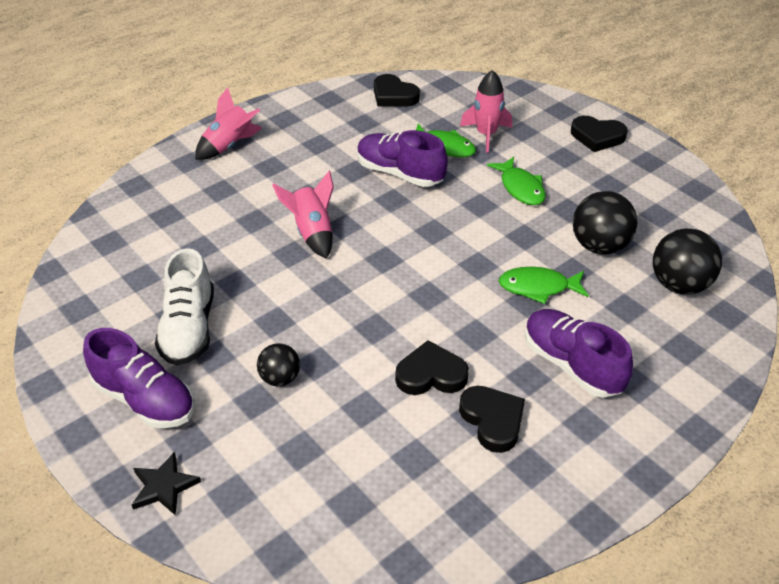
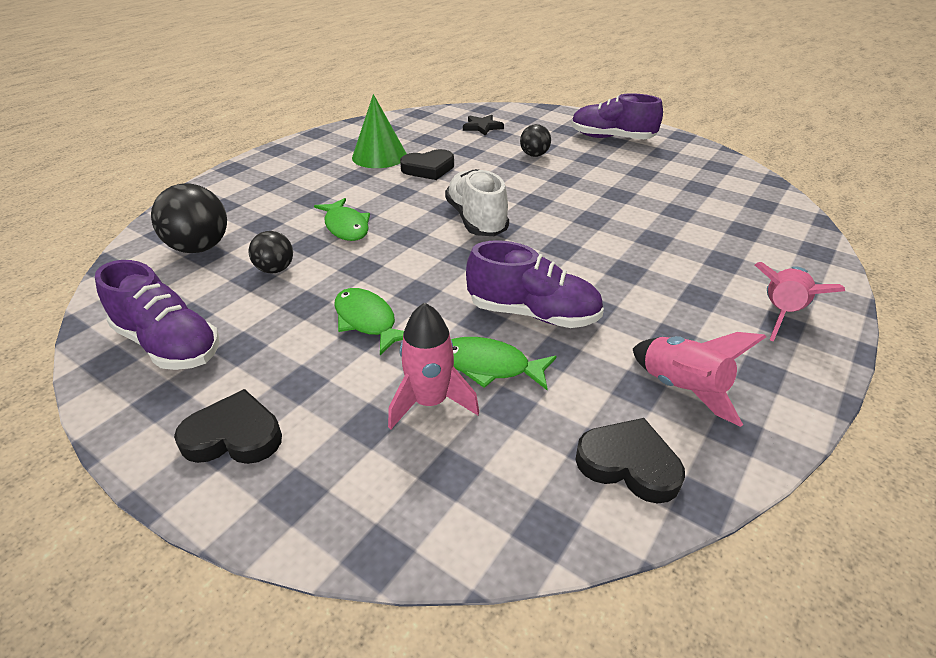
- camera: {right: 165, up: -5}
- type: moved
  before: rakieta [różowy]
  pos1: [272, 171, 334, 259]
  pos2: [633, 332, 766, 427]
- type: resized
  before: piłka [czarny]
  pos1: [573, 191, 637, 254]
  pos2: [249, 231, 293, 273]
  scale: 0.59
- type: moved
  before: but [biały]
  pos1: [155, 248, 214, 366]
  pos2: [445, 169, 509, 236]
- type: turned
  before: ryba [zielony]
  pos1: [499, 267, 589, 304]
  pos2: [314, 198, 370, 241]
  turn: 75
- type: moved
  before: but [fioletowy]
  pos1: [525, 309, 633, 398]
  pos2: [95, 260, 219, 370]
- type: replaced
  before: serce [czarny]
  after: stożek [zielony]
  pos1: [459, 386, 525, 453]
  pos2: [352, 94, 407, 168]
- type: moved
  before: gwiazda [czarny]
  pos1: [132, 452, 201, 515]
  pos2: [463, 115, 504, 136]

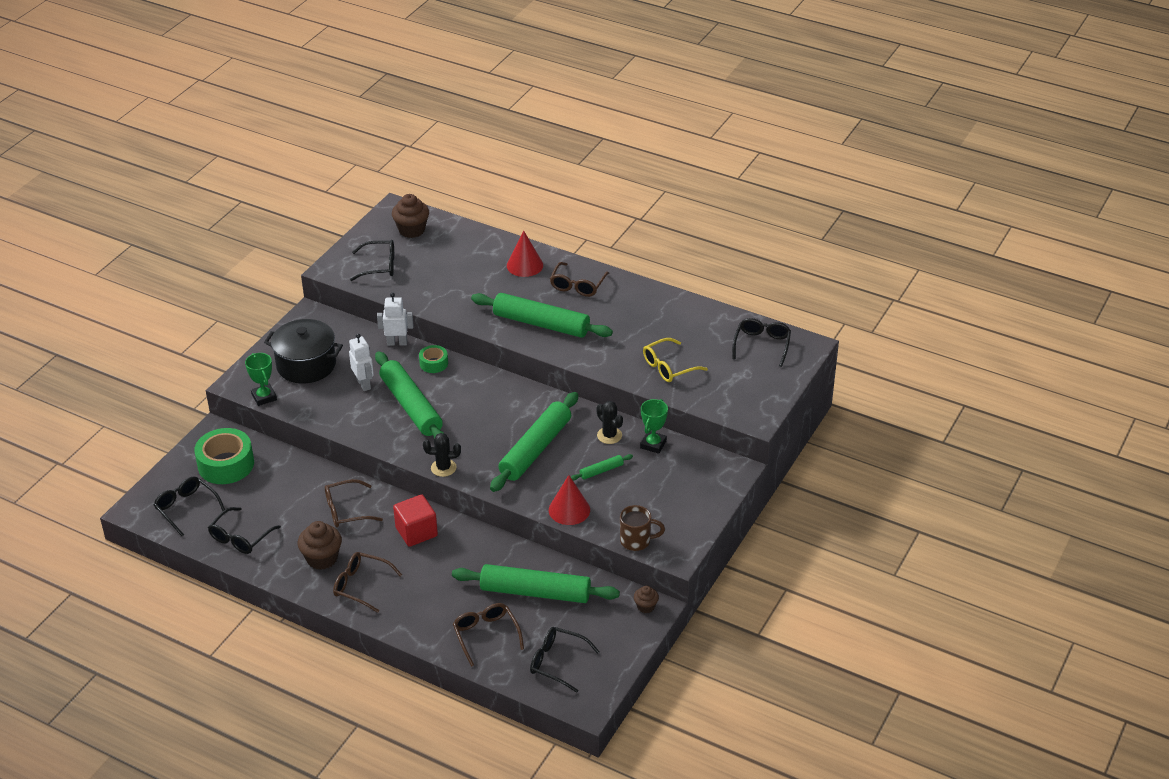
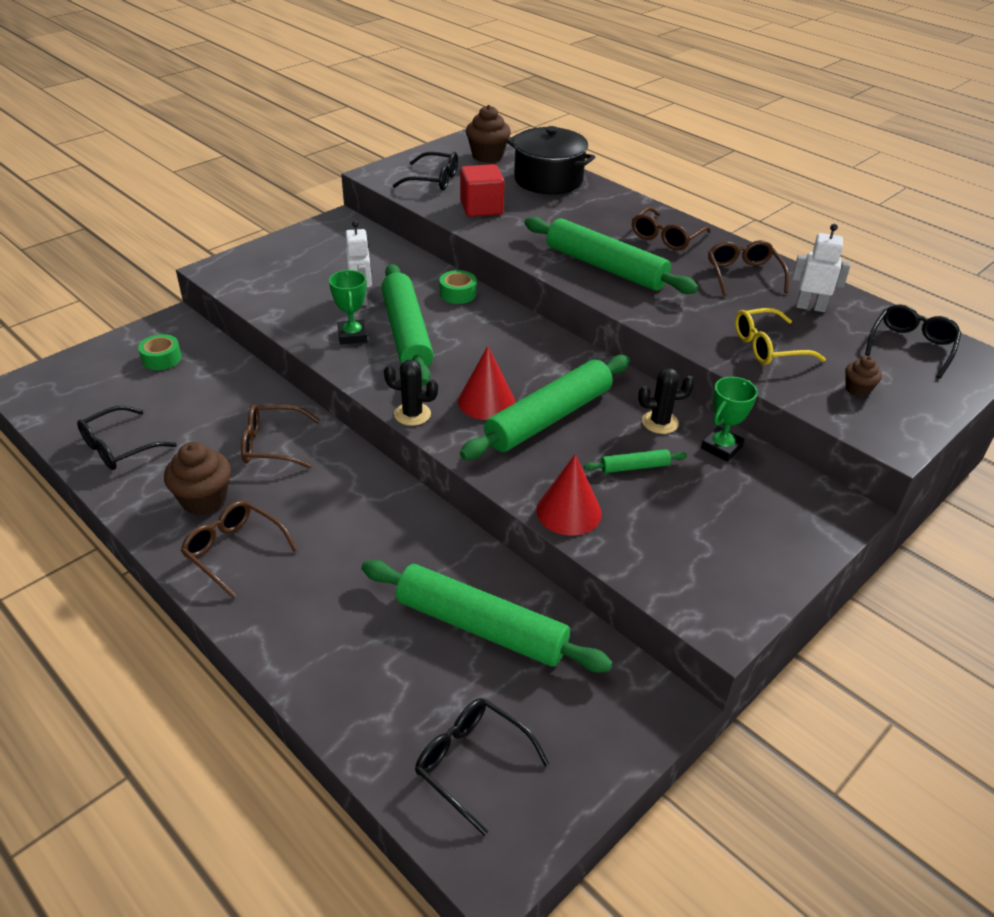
- camera: {right: 15, up: 0}
- type: moved
  before: stożek [czerwony]
  pos1: [507, 231, 543, 277]
  pos2: [458, 346, 515, 420]
- type: moved
  before: robot [biały]
  pos1: [377, 293, 414, 346]
  pos2: [792, 224, 850, 312]
- type: moved
  before: garnek [czarny]
  pos1: [264, 319, 343, 383]
  pos2: [507, 126, 595, 194]
- type: moved
  before: puchar [zielony]
  pos1: [245, 353, 277, 406]
  pos2: [329, 270, 367, 344]
- type: turned
  before: kaktus [czarny]
  pos1: [596, 401, 623, 444]
  pos2: [638, 368, 695, 434]
  turn: -75
- type: resized
  before: taśma klejąca [zielony]
  pos1: [194, 428, 254, 484]
  pos2: [138, 334, 182, 370]
  scale: 0.53
- type: removed
  before: okulary [czarny]
  pos1: [154, 476, 225, 536]
- type: moved
  before: sześcian [czerwony]
  pos1: [393, 495, 438, 547]
  pos2: [460, 164, 504, 217]
- type: removed
  before: kubek [brązowy]
  pos1: [620, 505, 665, 551]
- type: moved
  before: muffinka [brązowy]
  pos1: [634, 586, 659, 613]
  pos2: [845, 356, 882, 397]
- type: moved
  before: okulary [brązowy]
  pos1: [453, 603, 524, 667]
  pos2: [708, 240, 789, 296]

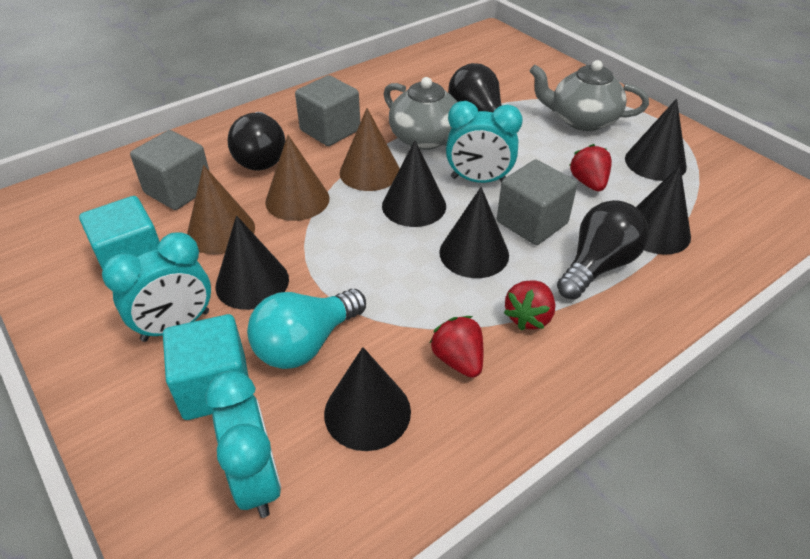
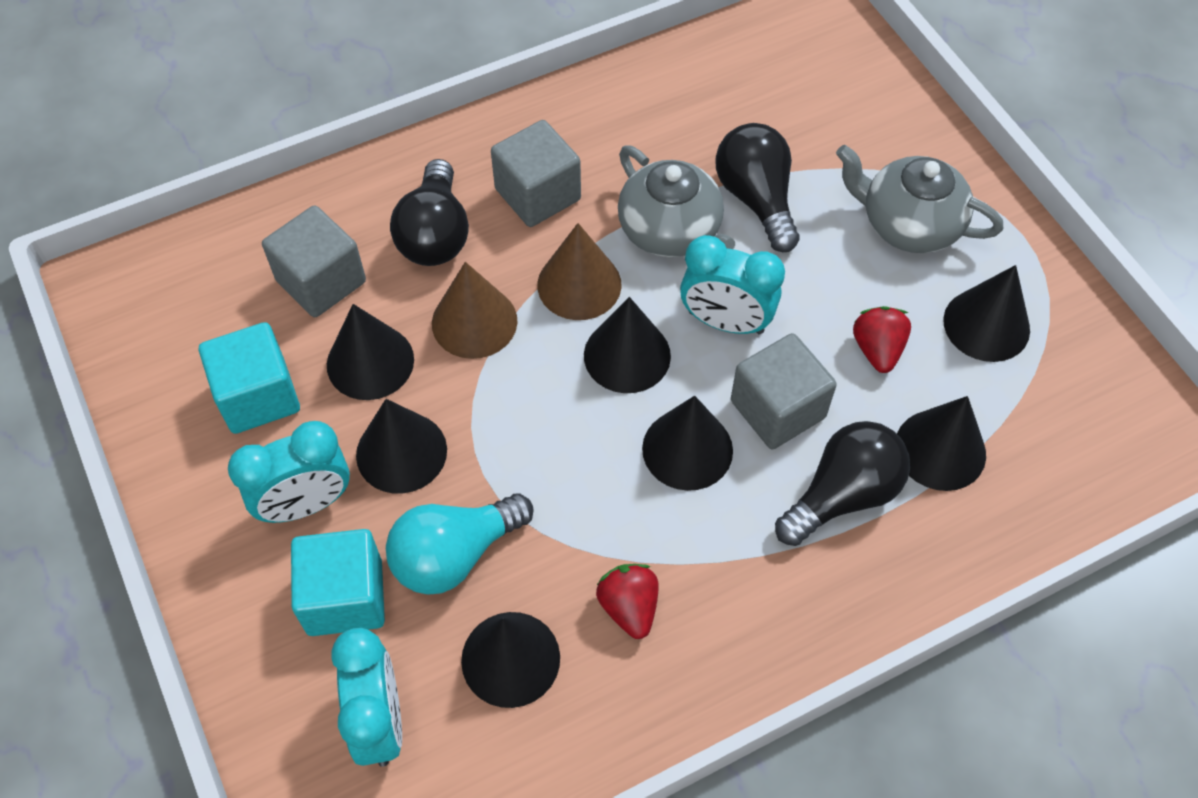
- camera: {right: 10, up: 15}
- type: recoloured
  before: stożek [brązowy]
  after: stożek [czarny]
  pos1: [187, 165, 255, 254]
  pos2: [327, 304, 414, 400]
- type: removed
  before: truskawka [czerwony]
  pos1: [504, 280, 555, 330]

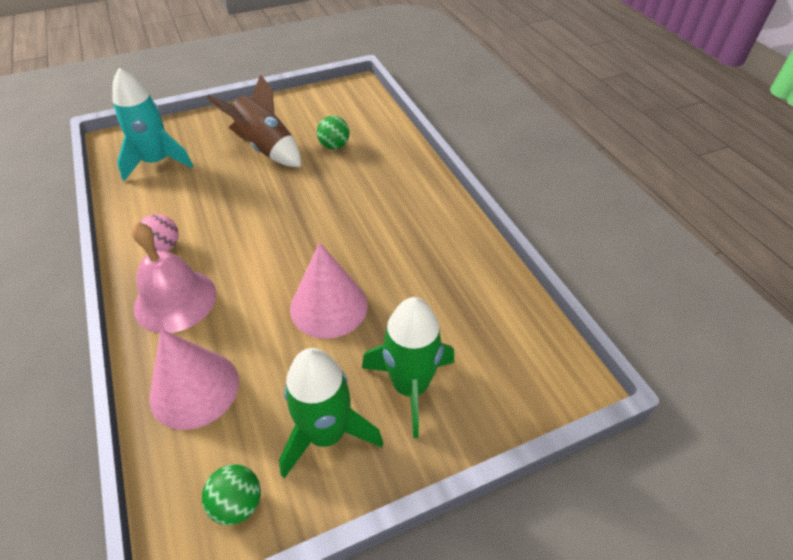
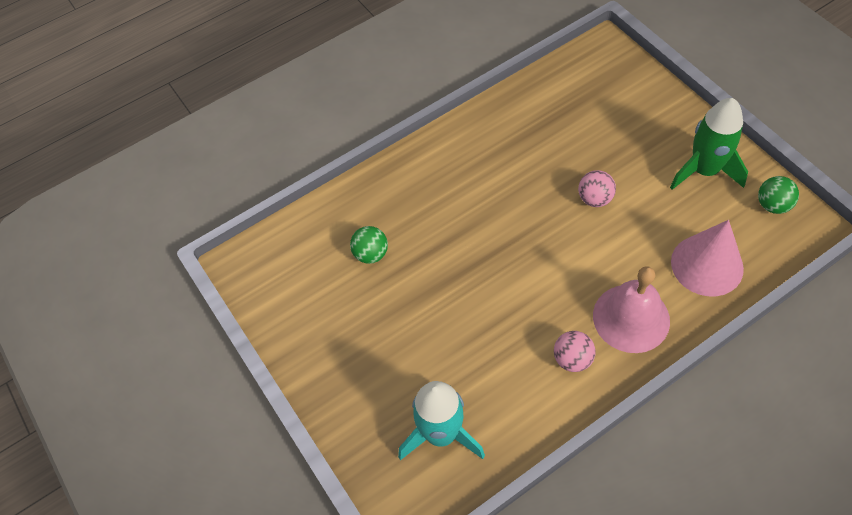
- camera: {right: -95, up: 10}
- type: removed
  before: rakieta [brązowy]
  pos1: [207, 74, 301, 167]
- type: replaced
  before: stożek [różowy]
  after: piłka [różowy]
  pos1: [290, 242, 368, 339]
  pos2: [578, 170, 616, 207]
- type: removed
  before: rakieta [zielony]
  pos1: [362, 297, 454, 438]

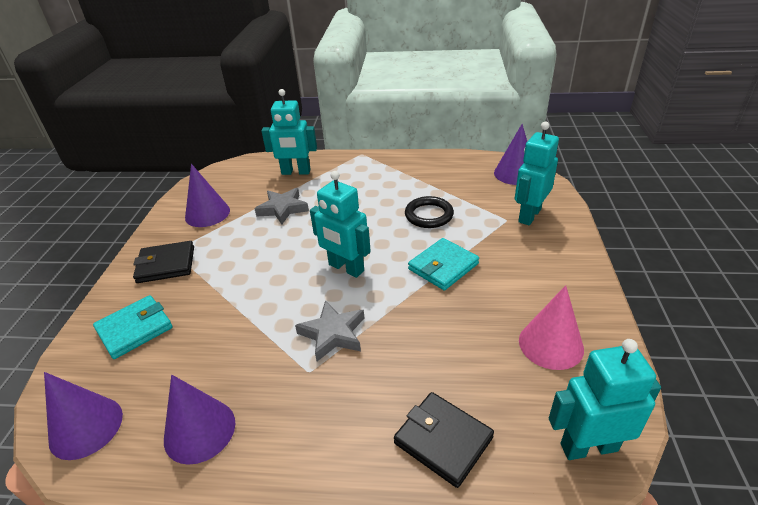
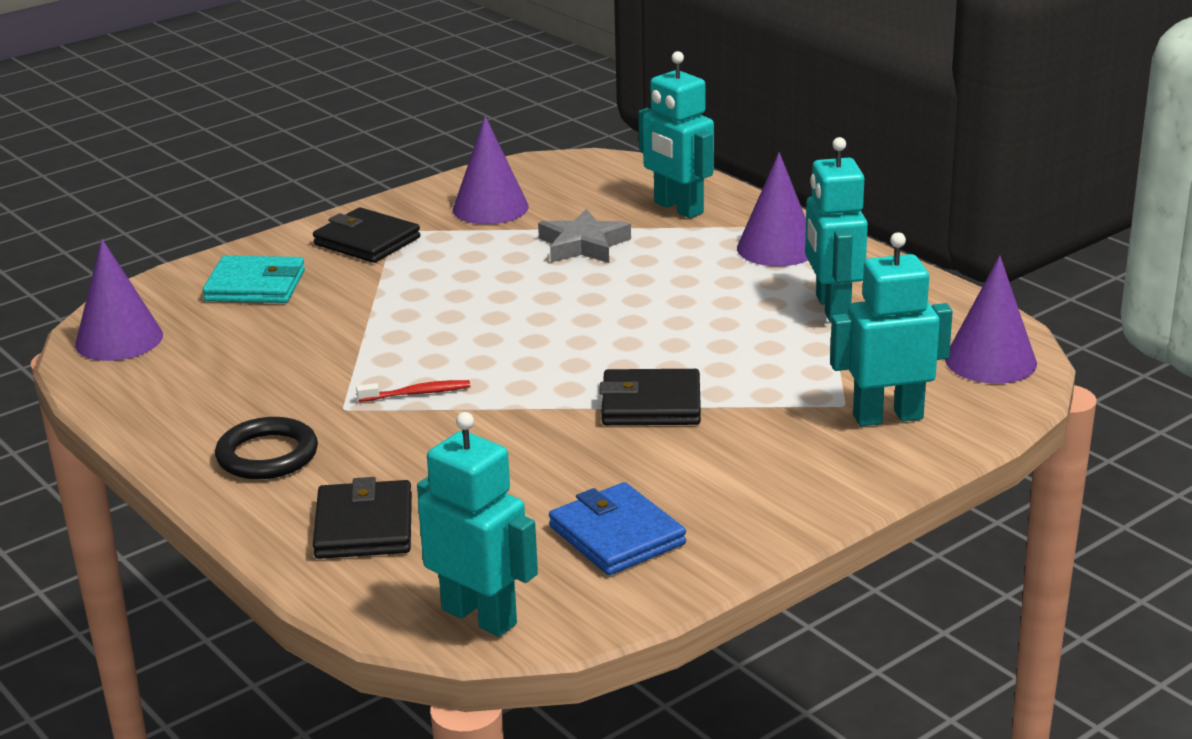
- camera: {right: 45, up: -10}
- type: moved
  before: robot [turkusowy]
  pos1: [310, 171, 371, 278]
  pos2: [805, 137, 868, 322]
- type: moved
  before: pierścień [czarny]
  pos1: [405, 196, 454, 228]
  pos2: [215, 417, 318, 479]
- type: recoloured
  before: portfel [turkusowy]
  after: portfel [czarny]
  pos1: [408, 238, 479, 290]
  pos2: [599, 369, 701, 425]
- type: replaced
  before: stożek [różowy]
  after: portfel [niebieski]
  pos1: [519, 285, 584, 370]
  pos2: [549, 482, 686, 575]
- type: replaced
  before: gwiazda [szary]
  after: szczoteczka do zębów [czerwony]
  pos1: [295, 300, 364, 361]
  pos2: [356, 380, 470, 402]
- type: moved
  before: stożek [fioletowy]
  pos1: [164, 375, 235, 465]
  pos2: [737, 152, 808, 266]

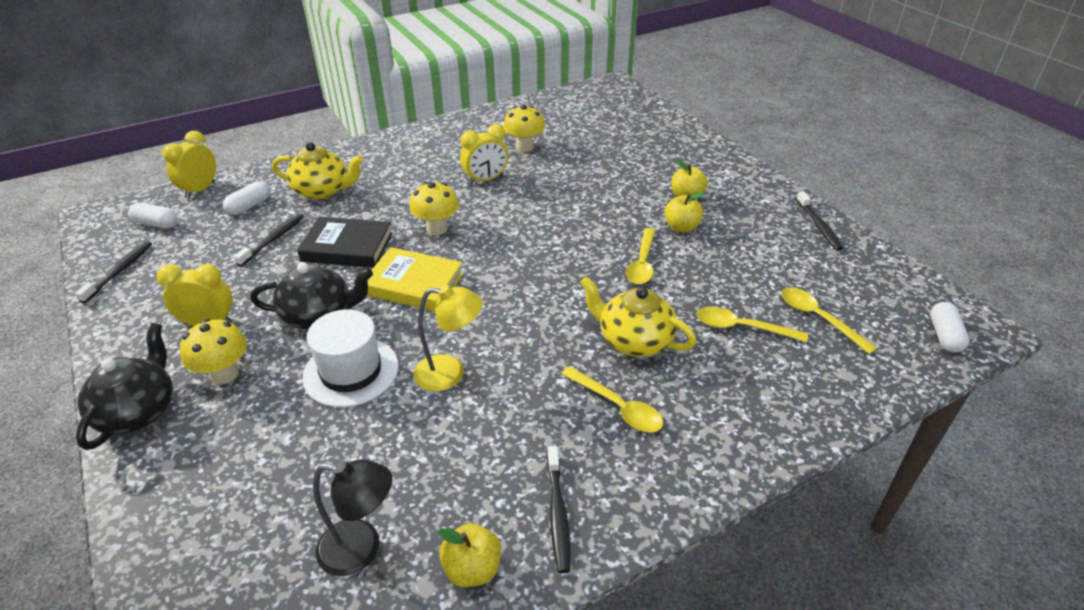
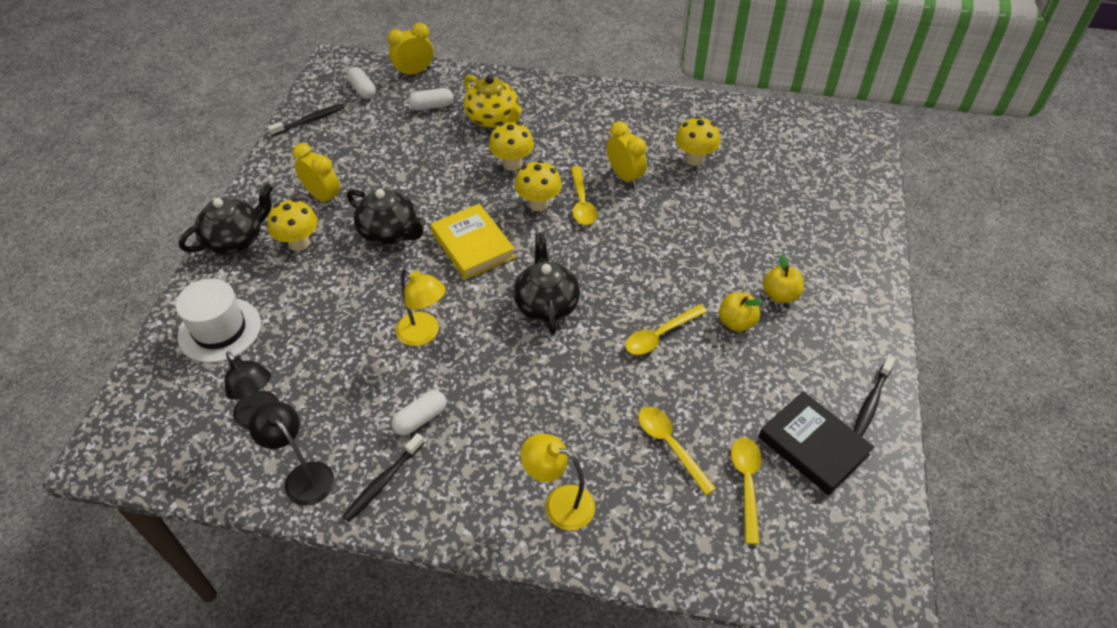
- camera: {right: 40, up: 10}
- type: turned
  before: budzik [żółty]
  pos1: [460, 124, 508, 185]
  pos2: [607, 121, 647, 187]
  turn: -135
- type: removed
  before: szczoteczka do zębów [czarny]
  pos1: [233, 214, 304, 267]
- type: moved
  before: książka [czarny]
  pos1: [297, 217, 393, 268]
  pos2: [758, 391, 874, 495]
- type: removed
  before: imbryk [żółty]
  pos1: [580, 276, 697, 357]
- type: moved
  before: kapsułka [biały]
  pos1: [930, 302, 969, 353]
  pos2: [391, 390, 447, 435]
- type: moved
  before: kapelusz [biały]
  pos1: [302, 309, 399, 408]
  pos2: [176, 278, 261, 363]
- type: moved
  before: łyżka [żółty]
  pos1: [561, 366, 663, 433]
  pos2: [571, 166, 597, 225]
- type: replaced
  before: jabłko [żółty]
  after: lampka [czarny]
  pos1: [438, 524, 501, 587]
  pos2: [249, 401, 334, 506]
- type: added
  after: grzyb [żółty]
  pos2: [489, 122, 534, 171]
- type: added
  after: imbryk [czarny]
  pos2: [513, 233, 580, 335]
- type: added
  after: lampka [żółty]
  pos2: [520, 434, 595, 530]

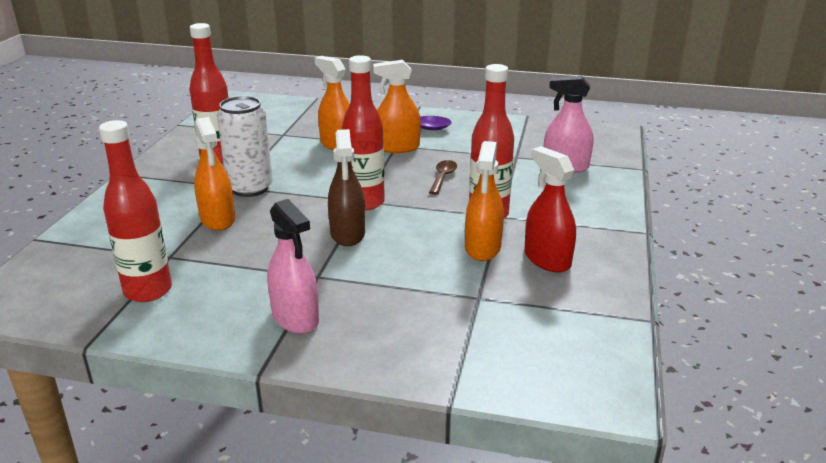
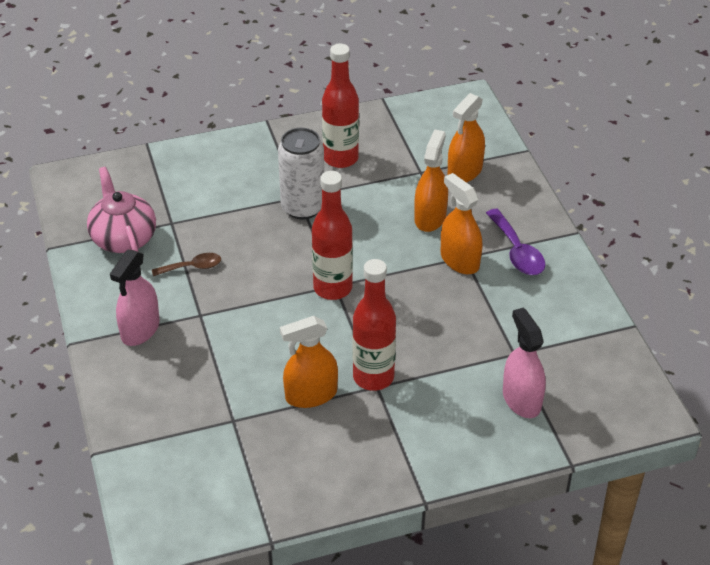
- camera: {right: 60, up: 15}
- type: moved
  before: spryskiwacz [pomarańczowy]
  pos1: [194, 117, 235, 231]
  pos2: [448, 93, 485, 183]
- type: replaced
  before: butelka [czerwony]
  after: imbryk [różowy]
  pos1: [99, 120, 172, 302]
  pos2: [87, 167, 156, 253]
- type: removed
  before: spryskiwacz [brązowy]
  pos1: [328, 129, 365, 246]
- type: removed
  before: spryskiwacz [czerwony]
  pos1: [524, 146, 576, 272]
- type: moved
  before: łyżka [brązowy]
  pos1: [429, 160, 457, 195]
  pos2: [152, 253, 221, 276]

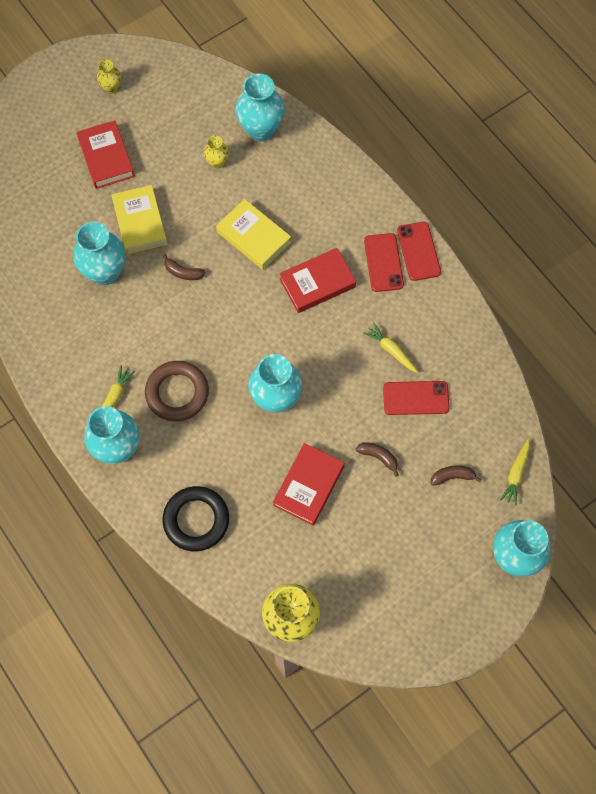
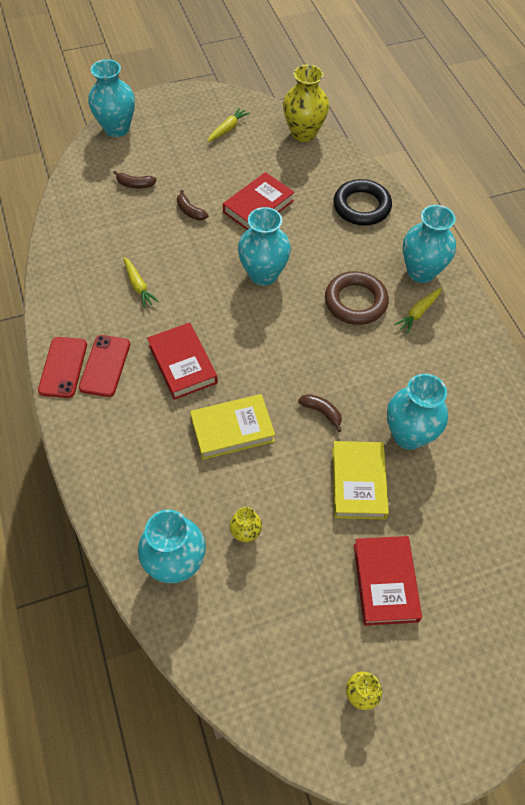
- camera: {right: -165, up: -10}
- type: turned
  before: książka [żółty]
  pos1: [216, 199, 291, 270]
  pos2: [190, 394, 275, 460]
  turn: -75
- type: turned
  before: książka [czerwony]
  pos1: [279, 248, 356, 313]
  pos2: [147, 322, 218, 400]
  turn: 75
- type: removed
  before: telefon [czerwony]
  pos1: [383, 381, 450, 415]
- type: moved
  before: marchewka [żółty]
  pos1: [500, 439, 530, 505]
  pos2: [207, 107, 250, 142]

